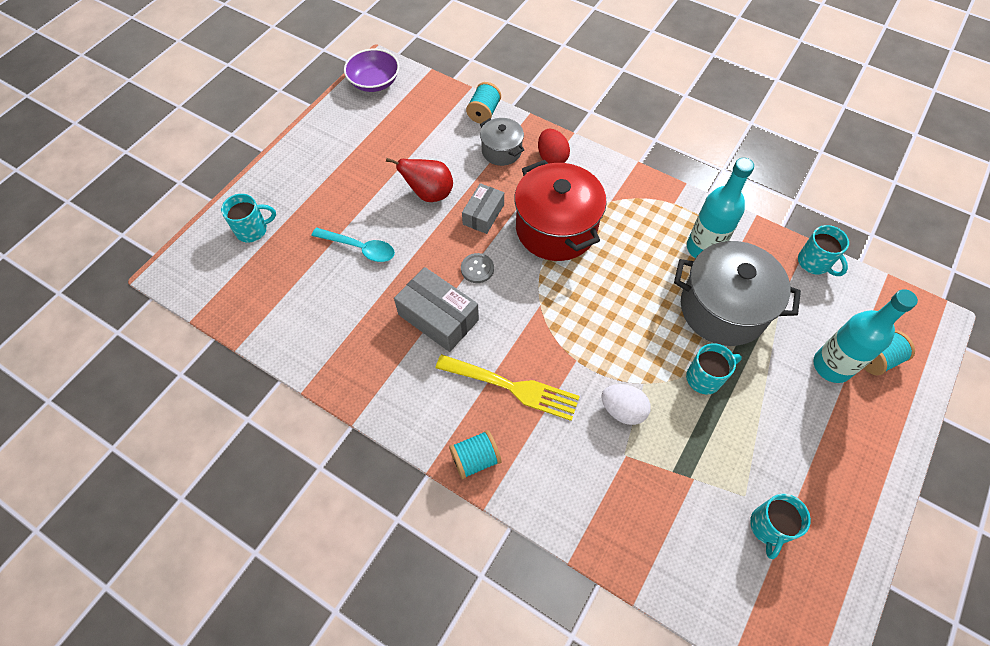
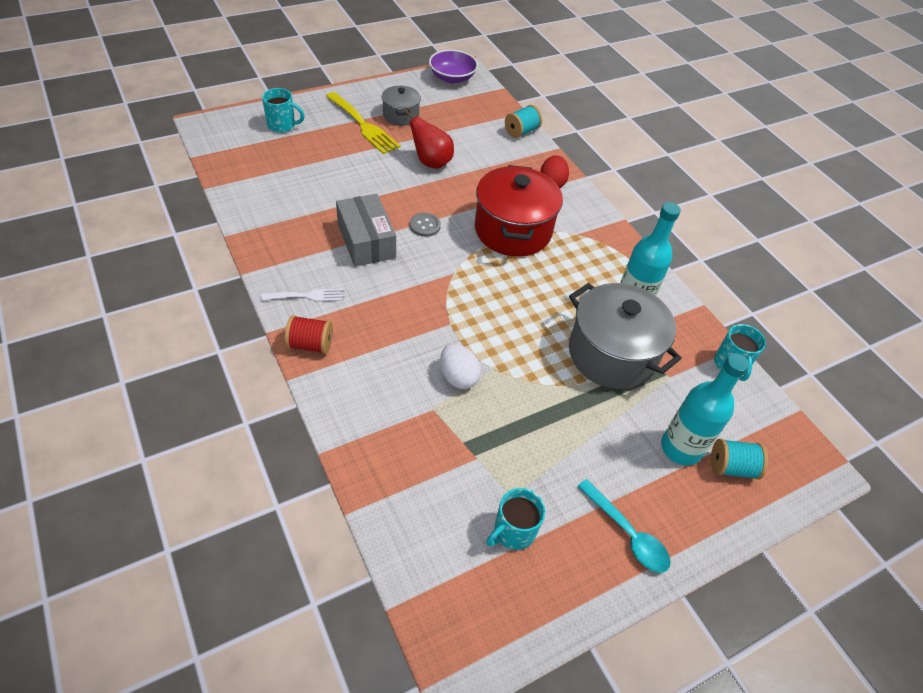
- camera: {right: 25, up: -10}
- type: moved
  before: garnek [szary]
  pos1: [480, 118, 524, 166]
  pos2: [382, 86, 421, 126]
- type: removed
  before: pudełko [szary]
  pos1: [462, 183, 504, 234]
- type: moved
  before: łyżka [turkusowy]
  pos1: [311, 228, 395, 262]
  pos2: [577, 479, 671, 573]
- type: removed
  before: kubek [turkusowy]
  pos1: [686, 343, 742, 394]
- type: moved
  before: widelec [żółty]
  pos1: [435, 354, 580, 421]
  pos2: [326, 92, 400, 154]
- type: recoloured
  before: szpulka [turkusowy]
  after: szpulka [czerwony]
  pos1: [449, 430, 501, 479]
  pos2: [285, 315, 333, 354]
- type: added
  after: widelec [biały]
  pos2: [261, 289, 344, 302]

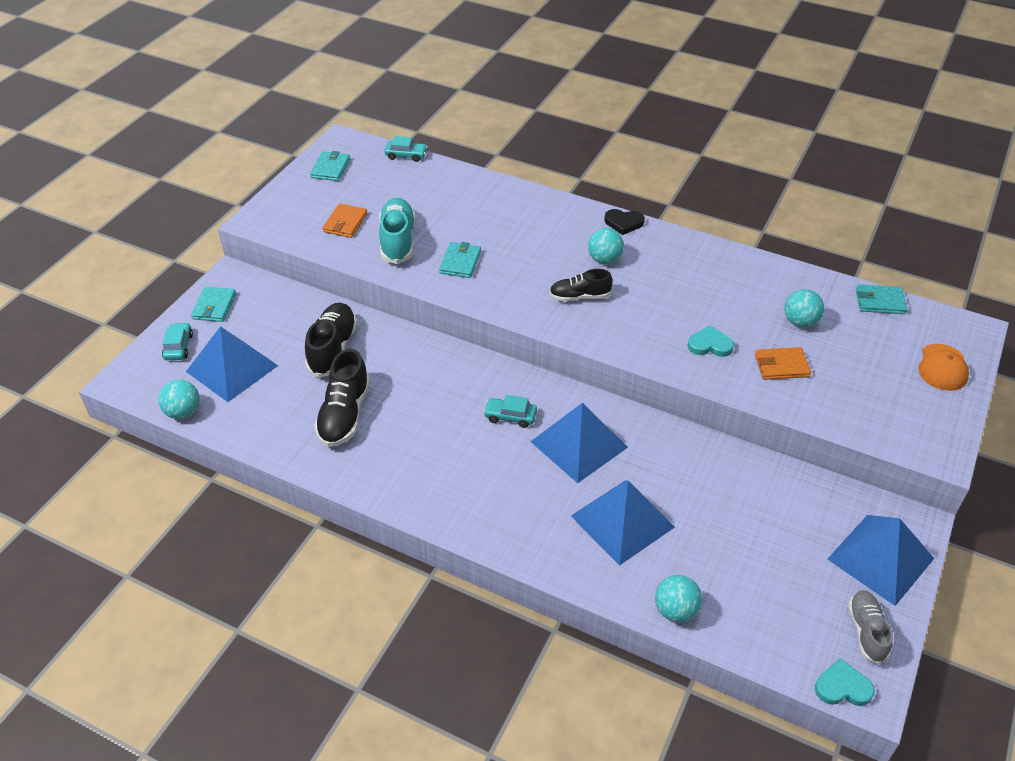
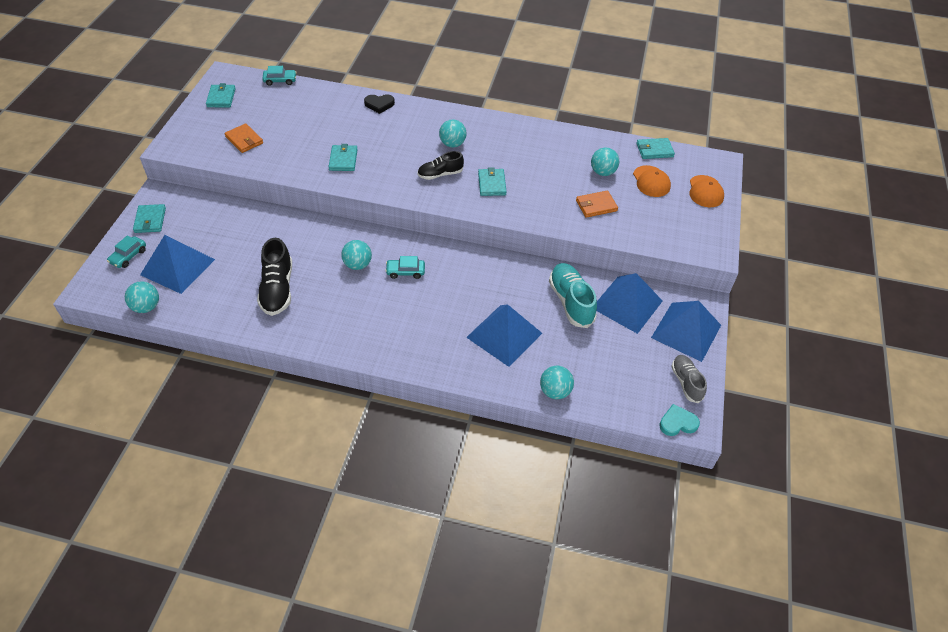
- camera: {right: -15, up: 5}
- type: moved
  before: but [turkusowy]
  pos1: [379, 198, 415, 264]
  pos2: [549, 263, 597, 328]
- type: turned
  before: portfel [pomarańczowy]
  pos1: [323, 204, 368, 238]
  pos2: [225, 124, 263, 153]
  turn: -45
- type: moved
  before: serce [czarny]
  pos1: [604, 209, 645, 235]
  pos2: [364, 94, 395, 114]
- type: removed
  before: but [czarny]
  pos1: [305, 303, 357, 378]
- type: turned
  before: samochód [turkusowy]
  pos1: [162, 323, 193, 360]
  pos2: [107, 235, 146, 268]
  turn: -135
- type: removed
  before: serce [turkusowy]
  pos1: [687, 325, 734, 357]
- type: moved
  before: piramida [niebieski]
  pos1: [530, 403, 628, 483]
  pos2: [597, 273, 663, 334]
- type: added
  after: czapka [pomarańczowy]
  pos2: [633, 165, 671, 197]
- type: added
  after: portfel [turkusowy]
  pos2: [478, 167, 507, 196]
- type: added
  after: piłka [turkusowy]
  pos2: [341, 240, 372, 270]

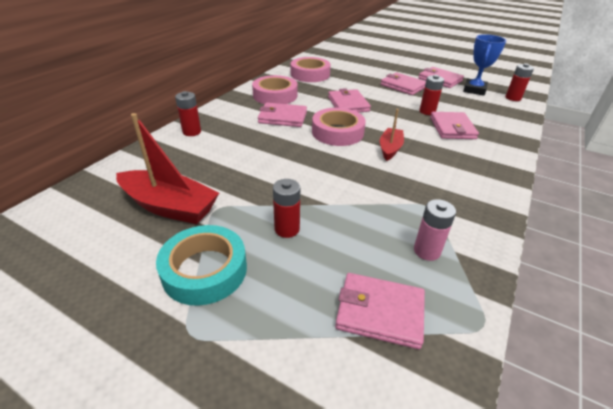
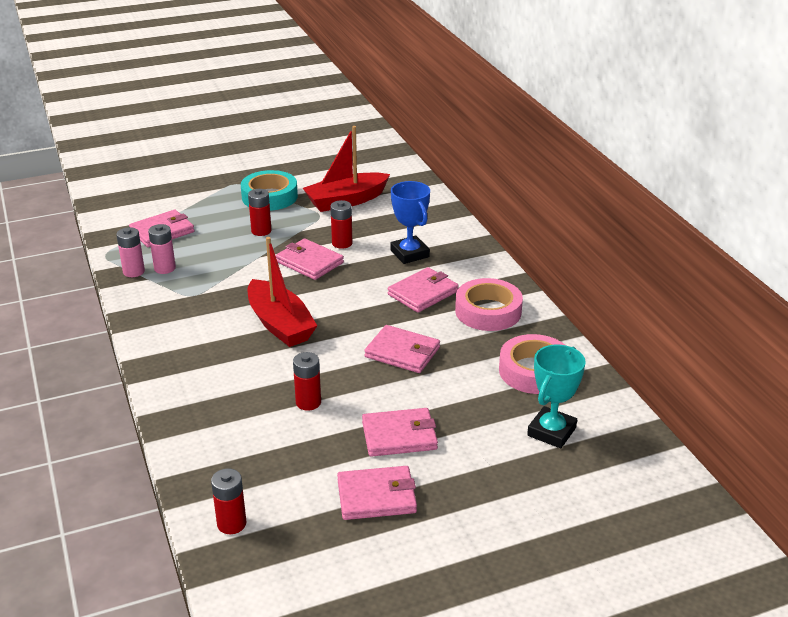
- camera: {right: 130, up: -5}
- type: moved
  before: puchar [niebieski]
  pos1: [463, 34, 507, 96]
  pos2: [390, 181, 430, 264]
- type: moved
  before: bateria [czerwony]
  pos1: [175, 91, 201, 136]
  pos2: [330, 200, 352, 249]
- type: removed
  before: taśma klejąca [różowy]
  pos1: [312, 108, 366, 146]
- type: resized
  before: łódka [czerwony]
  pos1: [380, 109, 404, 161]
  pos2: [247, 237, 317, 347]
  scale: 1.71
- type: moved
  before: portfel [różowy]
  pos1: [430, 112, 479, 139]
  pos2: [276, 238, 344, 280]
- type: added
  after: bateria [różowy]
  pos2: [116, 227, 145, 277]
- type: added
  after: puchar [turkusowy]
  pos2: [527, 345, 586, 448]

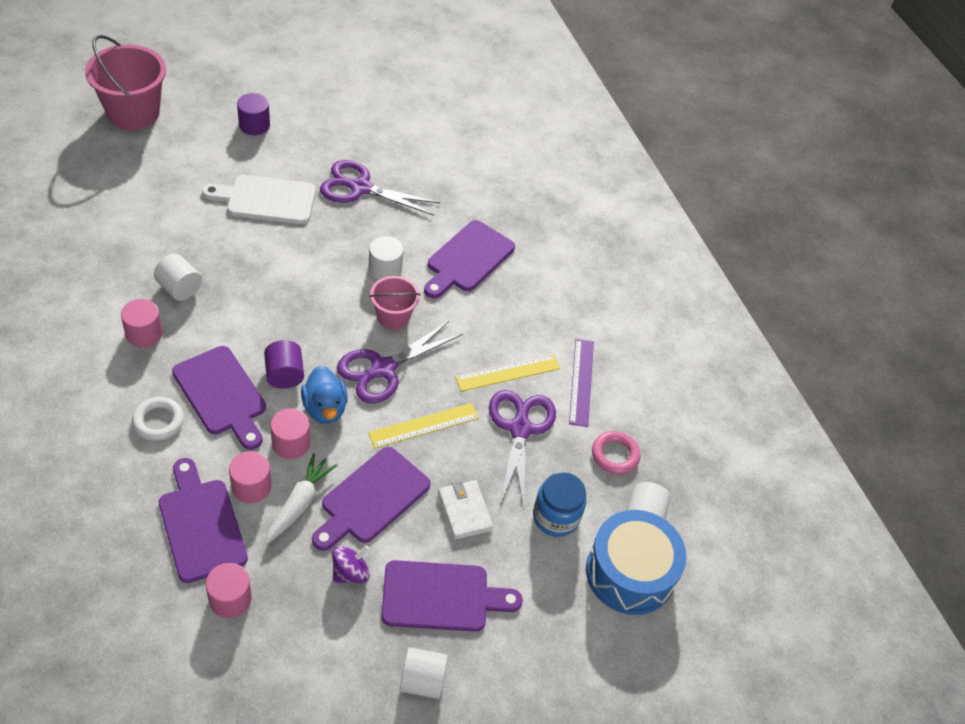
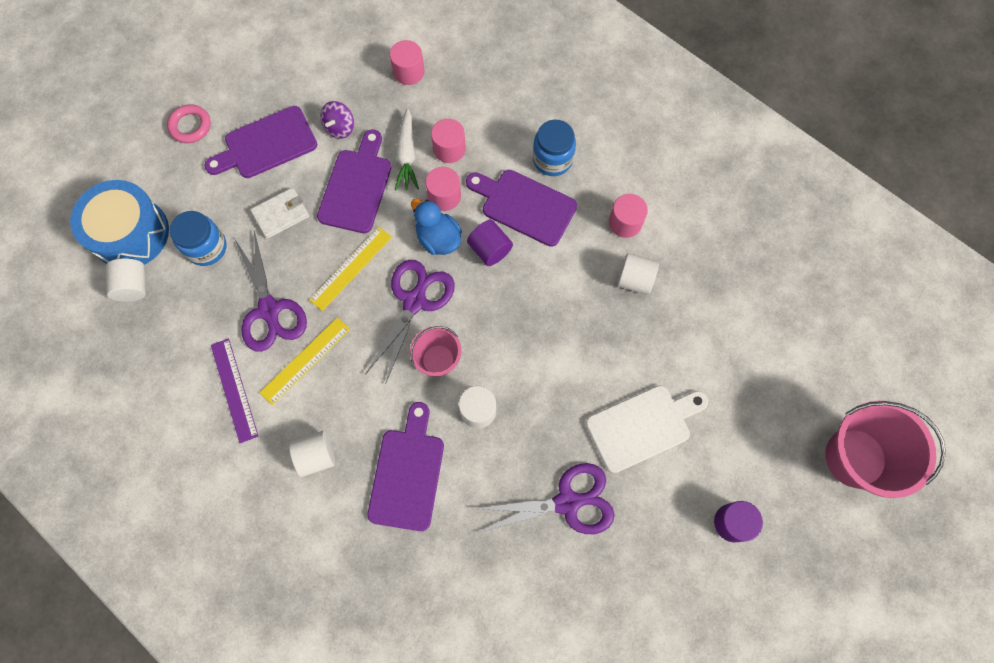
- camera: {right: 160, up: 20}
- type: replaced
  before: pierścień [biały]
  after: słoik [niebieski]
  pos1: [132, 397, 184, 441]
  pos2: [533, 120, 576, 176]
- type: moved
  before: pierścień [różowy]
  pos1: [592, 431, 640, 474]
  pos2: [167, 104, 211, 143]
- type: removed
  before: deska do krojenia [fioletowy]
  pos1: [159, 458, 248, 583]
- type: turned
  before: portfel [biały]
  pos1: [438, 480, 493, 540]
  pos2: [250, 187, 310, 239]
  turn: -75
- type: moved
  before: walec [biały]
  pos1: [400, 647, 448, 699]
  pos2: [289, 431, 335, 477]

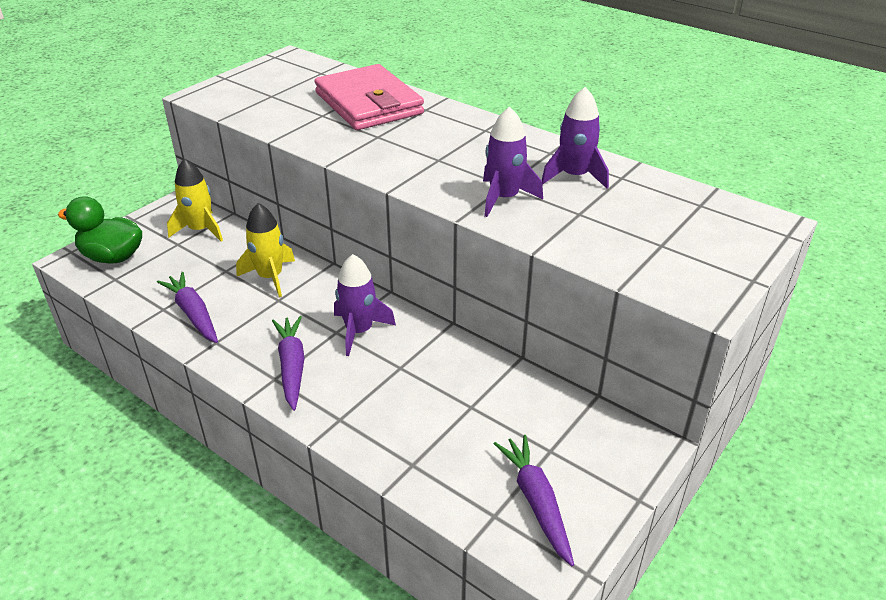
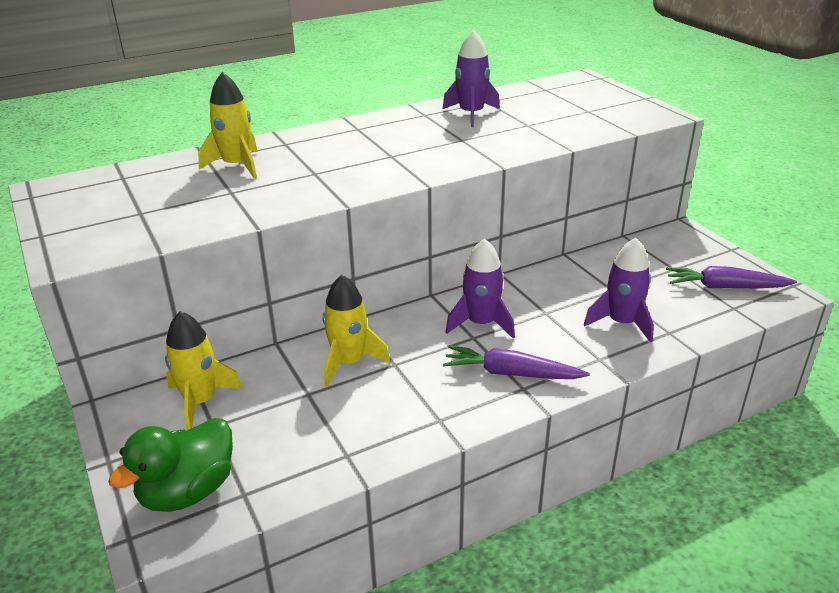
- camera: {right: -65, up: -5}
- type: replaced
  before: portfel [różowy]
  after: rakieta [żółty]
  pos1: [315, 64, 424, 130]
  pos2: [198, 72, 258, 179]
- type: moved
  before: rakieta [fioletowy]
  pos1: [483, 106, 543, 217]
  pos2: [584, 237, 654, 343]
- type: removed
  before: marchewka [fioletowy]
  pos1: [157, 272, 218, 343]

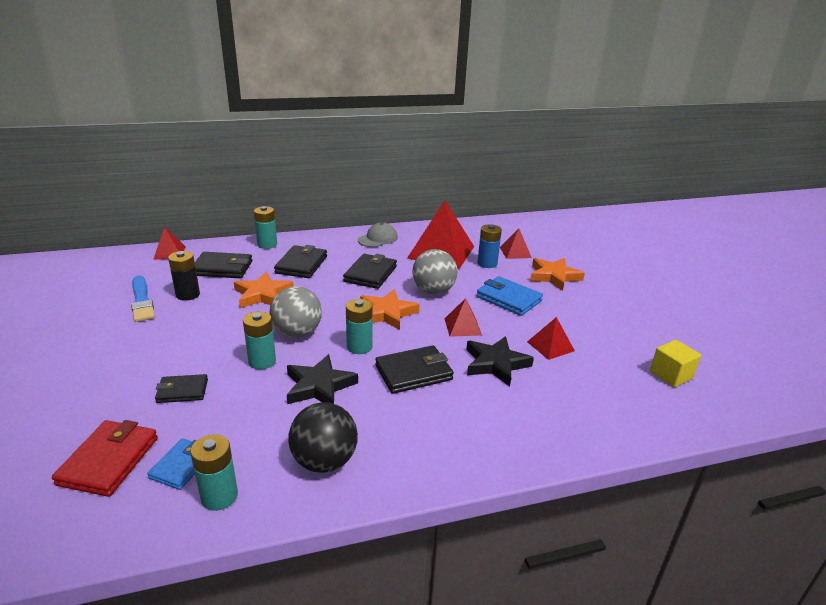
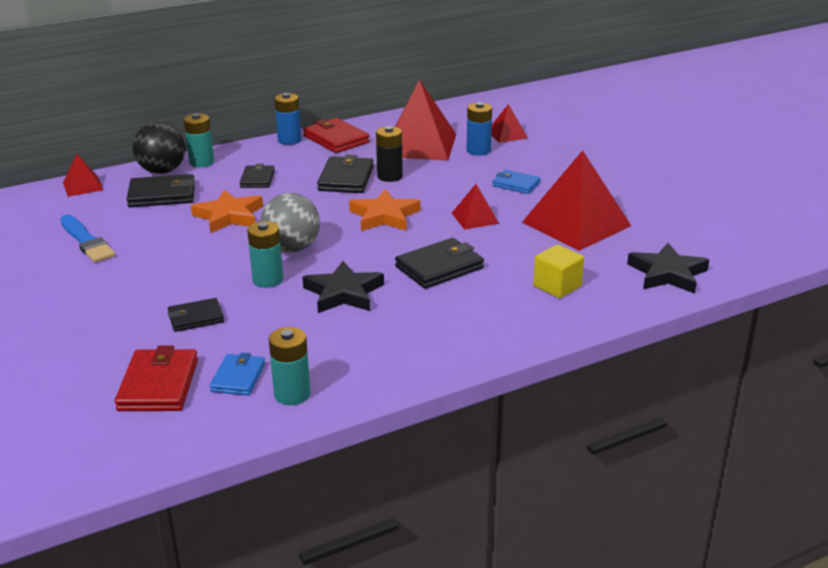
- camera: {right: -10, up: 0}
- type: replaced
  before: czapka [szary]
  after: portfel [czerwony]
  pos1: [358, 222, 398, 247]
  pos2: [303, 118, 370, 153]
- type: resized
  before: portfel [czarny]
  pos1: [274, 245, 327, 278]
  pos2: [240, 164, 275, 188]
  scale: 0.64
- type: removed
  before: piłka [szary]
  pos1: [412, 249, 458, 294]
- type: moved
  before: bateria [czarny]
  pos1: [168, 251, 200, 301]
  pos2: [376, 126, 403, 182]
- type: removed
  before: gwiazda [pomarańczowy]
  pos1: [530, 258, 585, 291]
- type: resized
  before: portfel [niebieski]
  pos1: [476, 276, 543, 316]
  pos2: [492, 170, 541, 194]
  scale: 0.64
- type: removed
  before: bateria [turkusowy]
  pos1: [346, 299, 373, 354]
- type: resized
  before: piramida [czerwony]
  pos1: [527, 317, 575, 360]
  pos2: [522, 150, 631, 251]
  scale: 2.05
- type: moved
  before: gwiazda [czarny]
  pos1: [466, 336, 534, 387]
  pos2: [627, 243, 709, 294]
- type: moved
  before: sześcian [żółty]
  pos1: [650, 340, 701, 387]
  pos2: [533, 244, 584, 298]
- type: moved
  before: piłka [czarny]
  pos1: [288, 402, 358, 473]
  pos2: [133, 122, 185, 174]
- type: added
  after: bateria [niebieski]
  pos2: [274, 93, 301, 145]

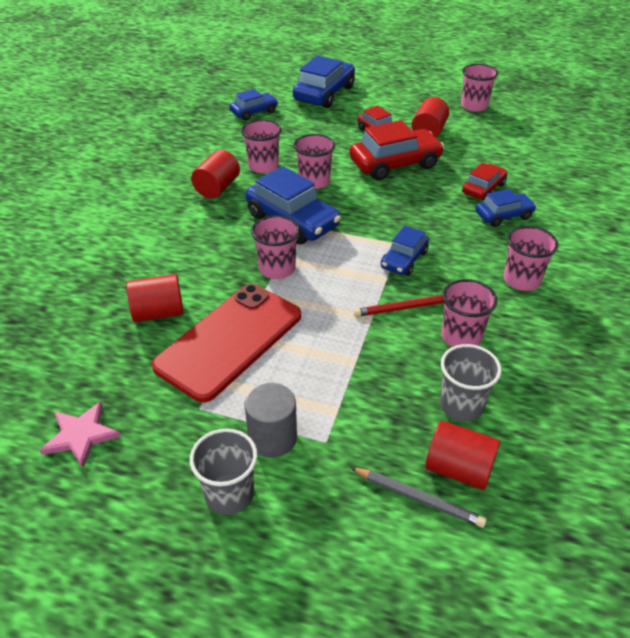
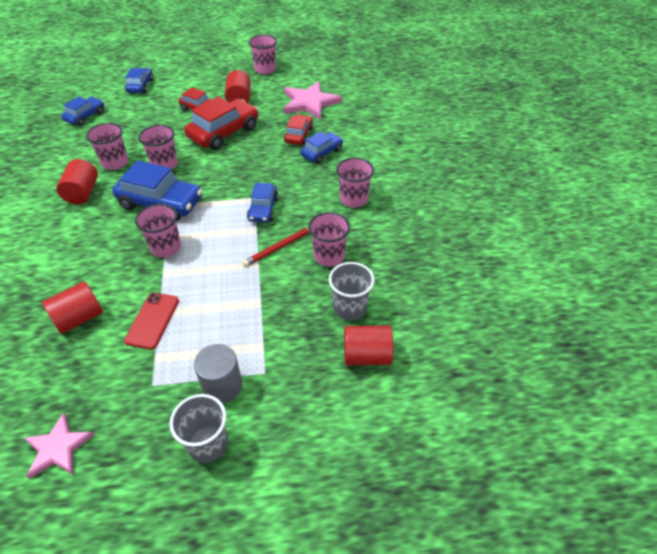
- camera: {right: -25, up: 5}
- type: resized
  before: samochód [niebieski]
  pos1: [293, 55, 355, 108]
  pos2: [125, 68, 153, 93]
  scale: 0.58
- type: resized
  before: telefon [czerwony]
  pos1: [152, 284, 301, 402]
  pos2: [124, 292, 179, 350]
  scale: 0.51
- type: removed
  before: ołówek [szary]
  pos1: [350, 467, 487, 528]
- type: added
  after: gwiazda [różowy]
  pos2: [283, 81, 342, 120]

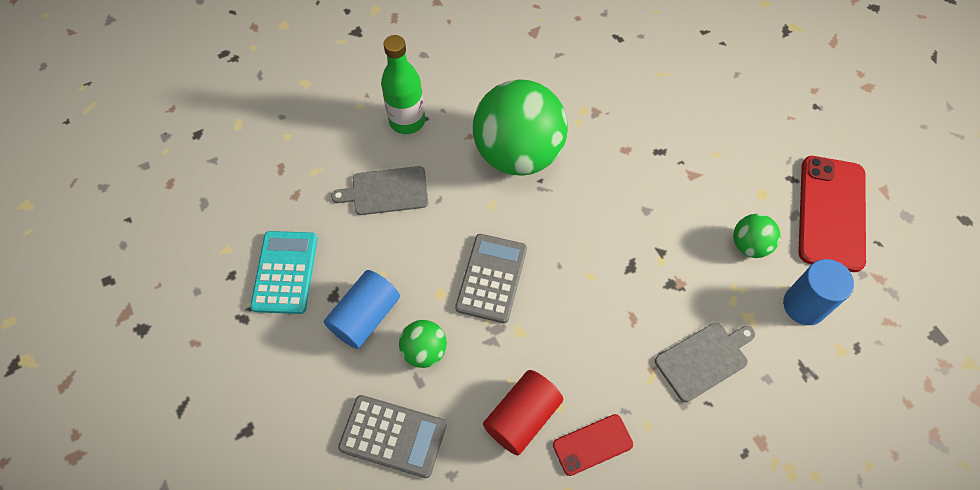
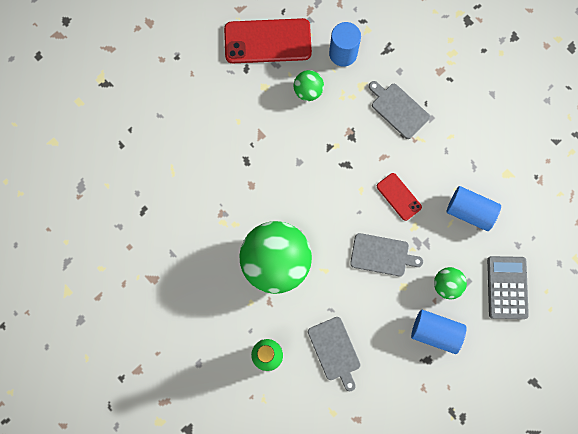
- camera: {right: -105, up: 15}
- type: removed
  before: kalkulator [turkusowy]
  pos1: [250, 231, 318, 314]
- type: replaced
  before: kalkulator [szary]
  after: deska do krojenia [szary]
  pos1: [455, 234, 527, 323]
  pos2: [350, 233, 423, 276]
- type: recoloured
  before: walec [czerwony]
  after: walec [niebieski]
  pos1: [483, 370, 563, 456]
  pos2: [447, 186, 501, 231]
- type: moved
  before: telefon [czerwony]
  pos1: [553, 414, 633, 476]
  pos2: [377, 173, 422, 221]

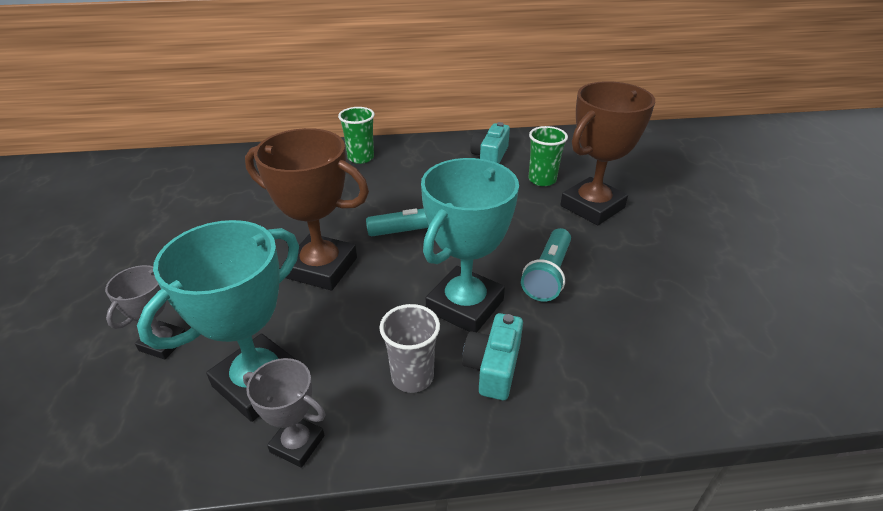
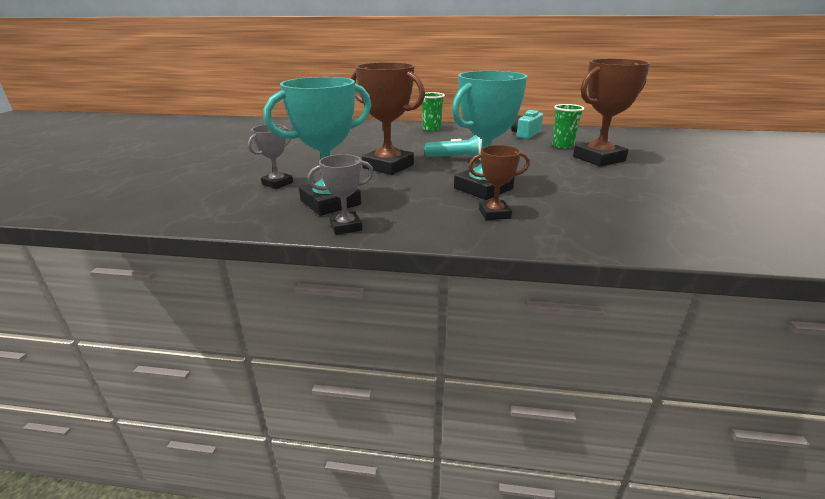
- camera: {right: 15, up: -10}
- type: removed
  before: latarka [turkusowy]
  pos1: [521, 228, 571, 301]
- type: removed
  before: szklanka [szary]
  pos1: [379, 304, 440, 393]
- type: replaced
  before: aparat fotograficzny [turkusowy]
  after: puchar [brązowy]
  pos1: [462, 313, 523, 400]
  pos2: [468, 145, 530, 220]
- type: turned
  before: puchar [szary]
  pos1: [243, 358, 326, 468]
  pos2: [308, 154, 374, 235]
  turn: -60

